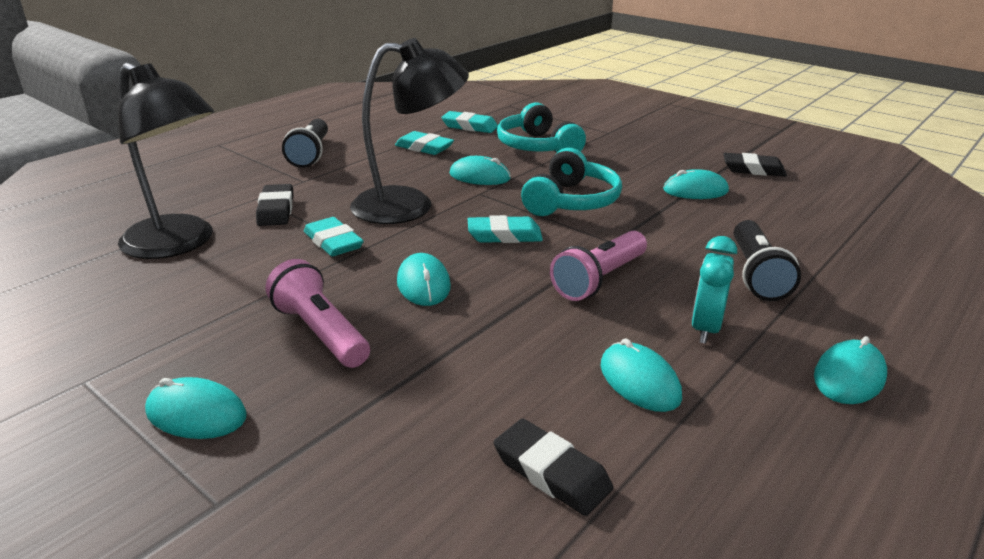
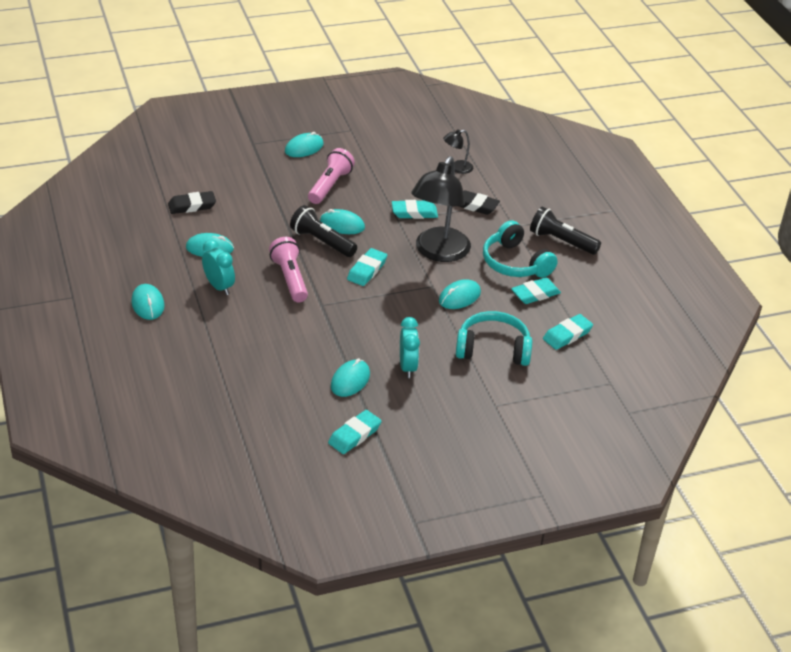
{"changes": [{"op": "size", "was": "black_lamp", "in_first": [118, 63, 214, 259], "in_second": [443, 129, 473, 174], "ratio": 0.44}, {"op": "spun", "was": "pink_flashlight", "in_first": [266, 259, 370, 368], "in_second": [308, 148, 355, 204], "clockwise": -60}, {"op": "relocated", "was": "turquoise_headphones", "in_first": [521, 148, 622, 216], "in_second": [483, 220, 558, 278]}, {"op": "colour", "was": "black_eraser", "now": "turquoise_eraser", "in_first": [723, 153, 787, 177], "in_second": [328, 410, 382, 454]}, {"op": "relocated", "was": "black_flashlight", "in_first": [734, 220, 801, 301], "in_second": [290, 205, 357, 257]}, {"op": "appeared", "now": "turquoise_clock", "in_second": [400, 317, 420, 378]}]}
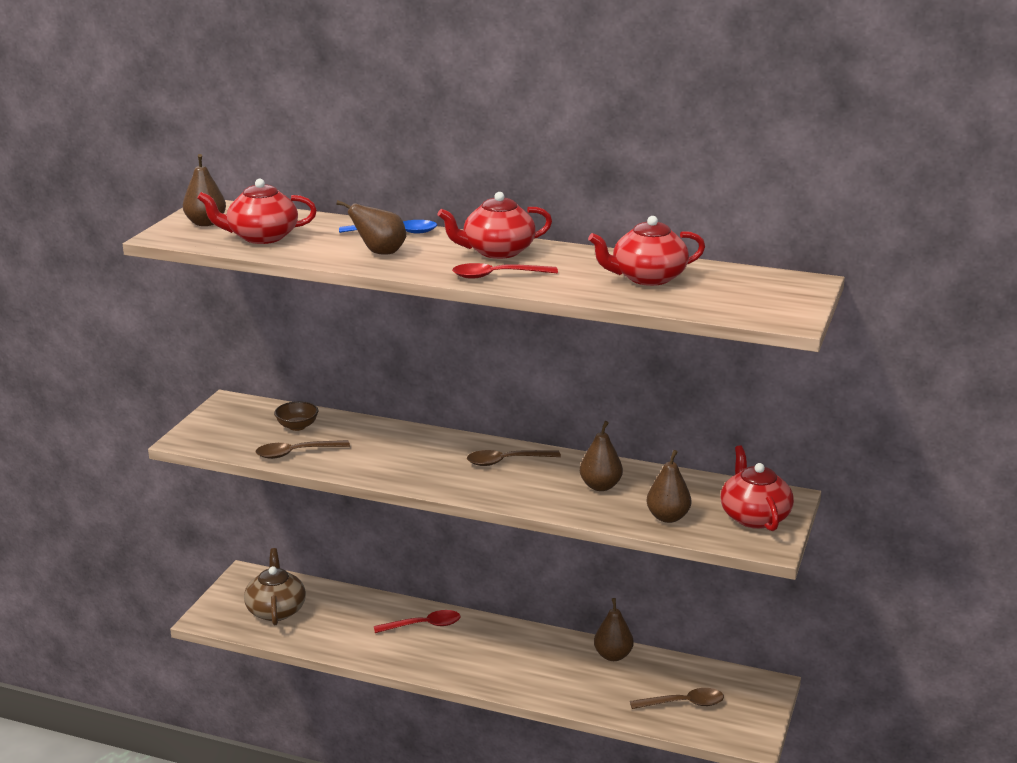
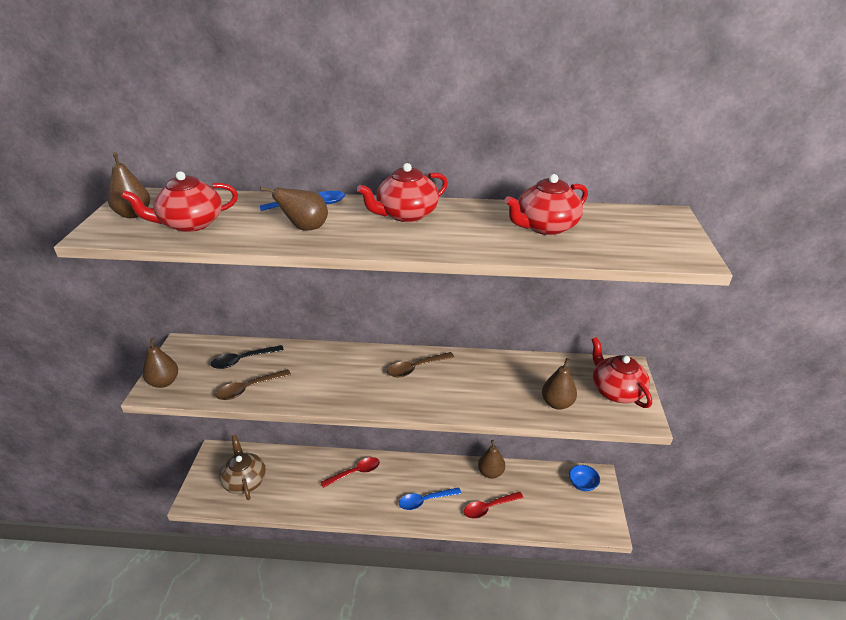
{"changes": [{"op": "exchanged", "was": "brown_bowl", "now": "black_spoon", "in_first": [274, 401, 318, 431], "in_second": [211, 345, 284, 369]}, {"op": "relocated", "was": "red_spoon", "in_first": [452, 263, 558, 279], "in_second": [464, 492, 524, 518]}, {"op": "relocated", "was": "brown_pear", "in_first": [580, 421, 623, 491], "in_second": [143, 338, 178, 388]}, {"op": "missing", "was": "brown_spoon", "in_first": [630, 688, 724, 709]}, {"op": "appeared", "now": "blue_spoon", "in_second": [399, 487, 461, 510]}, {"op": "appeared", "now": "blue_bowl", "in_second": [569, 465, 600, 491]}]}
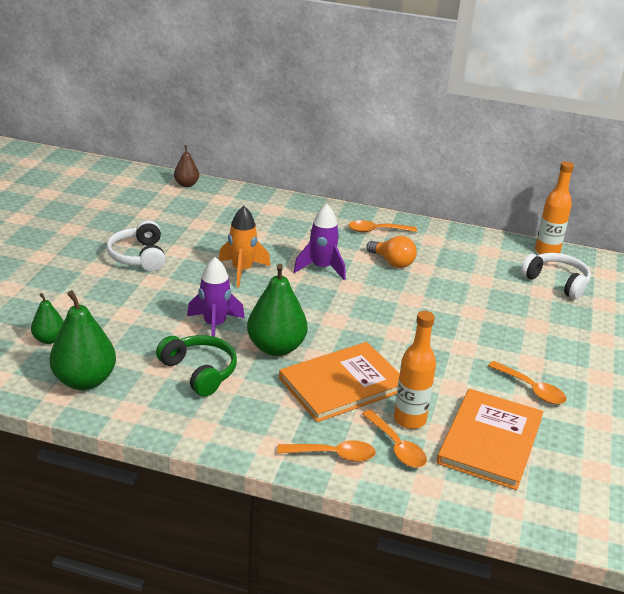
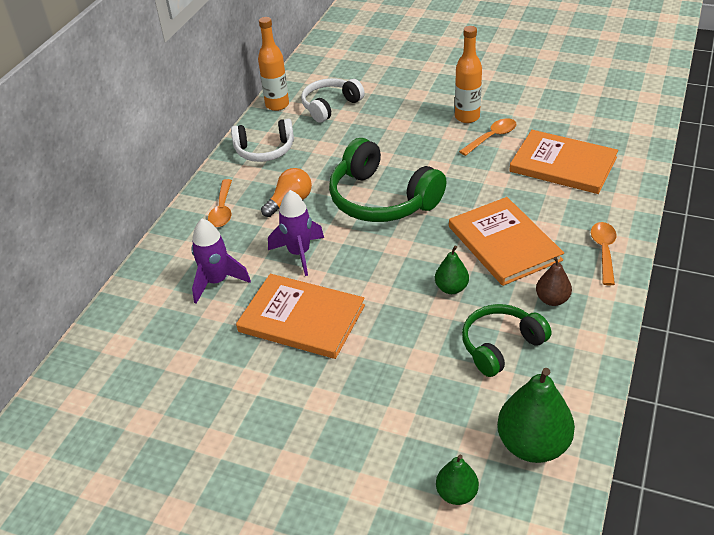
{"changes": [{"op": "relocated", "was": "white_headphones", "in_first": [106, 220, 165, 271], "in_second": [231, 119, 294, 162]}, {"op": "relocated", "was": "brown_pear", "in_first": [174, 145, 199, 187], "in_second": [536, 257, 572, 306]}, {"op": "relocated", "was": "purple_rocket", "in_first": [187, 257, 245, 337], "in_second": [191, 219, 251, 304]}, {"op": "exchanged", "was": "orange_rocket", "now": "orange_book", "in_first": [219, 206, 271, 287], "in_second": [236, 274, 365, 359]}, {"op": "size", "was": "green_pear", "in_first": [247, 264, 308, 356], "in_second": [435, 246, 469, 294], "ratio": 0.55}, {"op": "missing", "was": "orange_spoon", "in_first": [362, 410, 427, 468]}, {"op": "relocated", "was": "orange_bottle", "in_first": [394, 311, 436, 429], "in_second": [455, 26, 482, 123]}, {"op": "appeared", "now": "green_headphones", "in_second": [329, 138, 446, 222]}]}
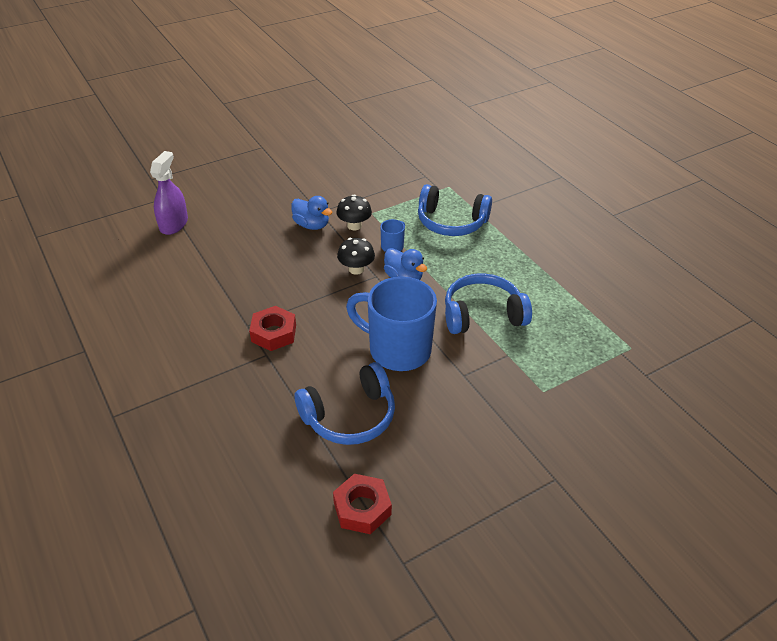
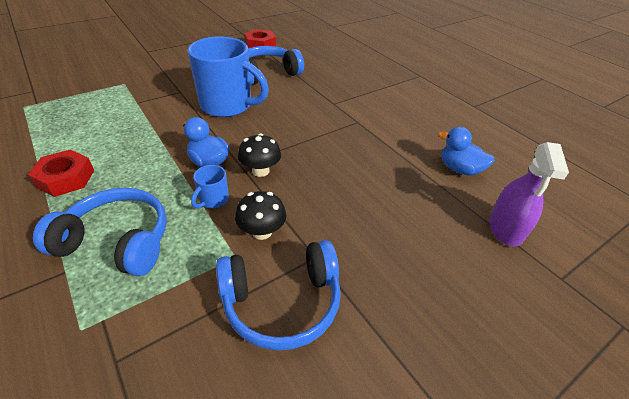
{"changes": [{"op": "relocated", "was": "red_nut", "in_first": [249, 306, 296, 351], "in_second": [28, 149, 94, 197]}, {"op": "relocated", "was": "blue_duck", "in_first": [291, 196, 333, 230], "in_second": [438, 127, 495, 176]}, {"op": "relocated", "was": "blue_headphones", "in_first": [445, 273, 532, 334], "in_second": [216, 240, 341, 351]}]}
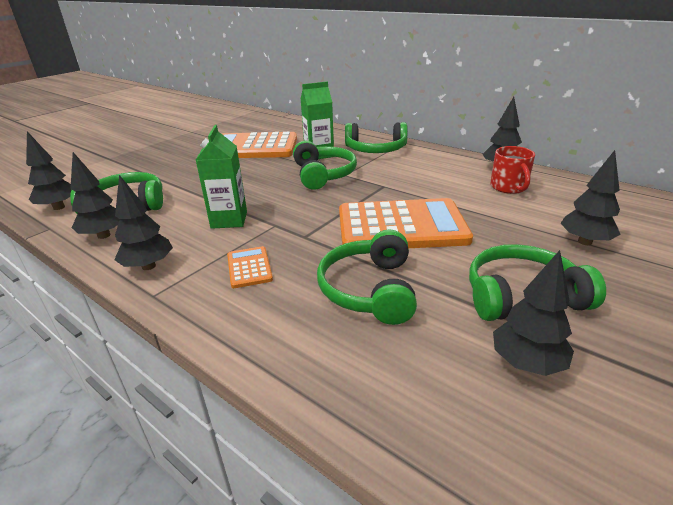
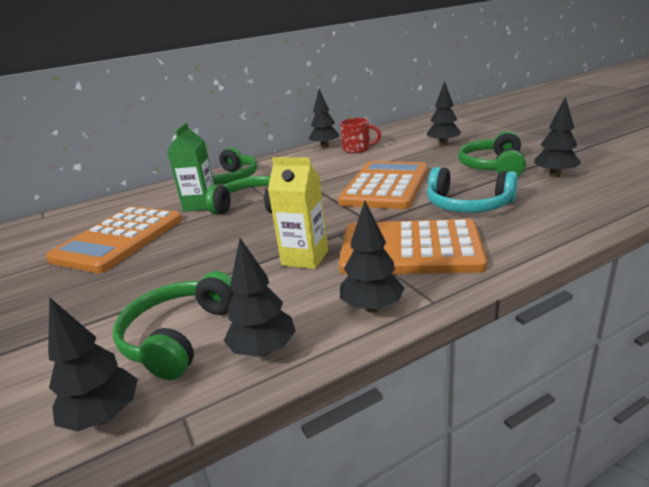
{"changes": [{"op": "colour", "was": "green_carton", "now": "yellow_carton", "in_first": [196, 125, 247, 229], "in_second": [268, 157, 328, 269]}, {"op": "size", "was": "orange_calculator", "in_first": [227, 246, 273, 288], "in_second": [339, 219, 487, 275], "ratio": 2.32}, {"op": "colour", "was": "green_headphones", "now": "turquoise_headphones", "in_first": [317, 230, 417, 325], "in_second": [427, 167, 518, 213]}]}
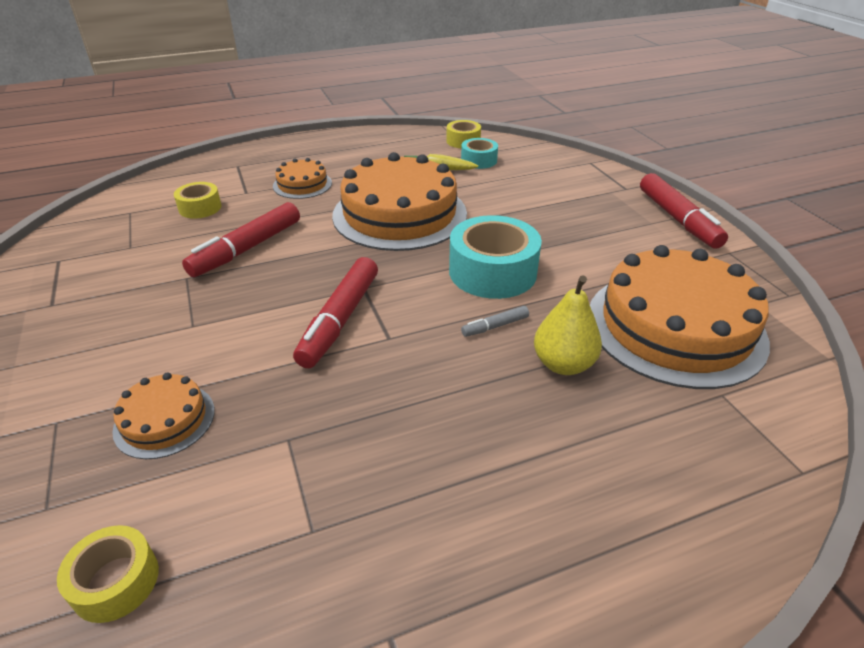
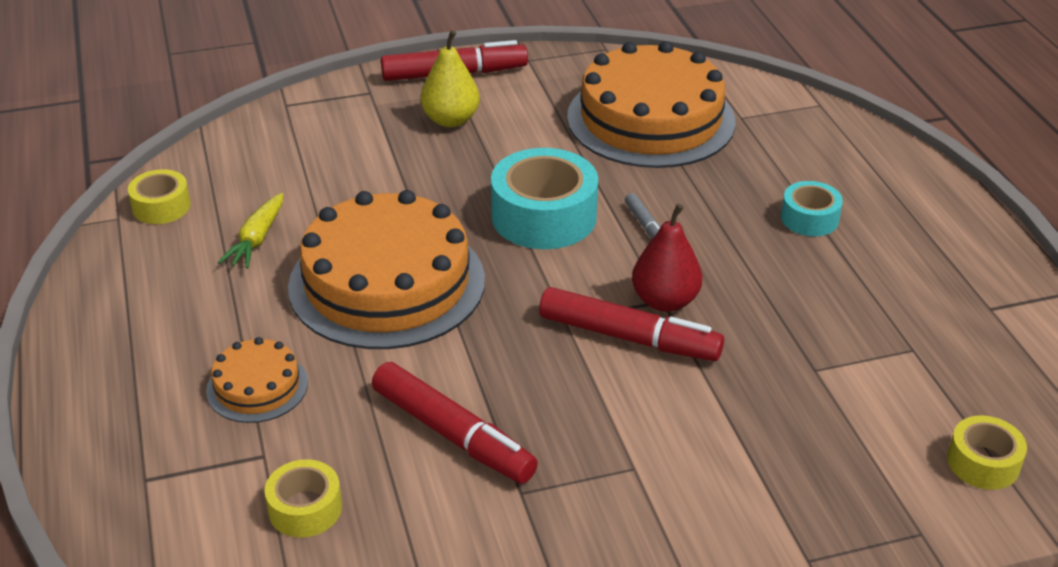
{"changes": [{"op": "missing", "was": "orange_cake", "in_first": [112, 373, 215, 459]}, {"op": "relocated", "was": "turquoise_tape", "in_first": [461, 138, 498, 169], "in_second": [781, 181, 843, 236]}, {"op": "relocated", "was": "yellow_pear", "in_first": [534, 275, 602, 375], "in_second": [420, 30, 480, 127]}, {"op": "appeared", "now": "red_pear", "in_second": [632, 204, 702, 312]}]}
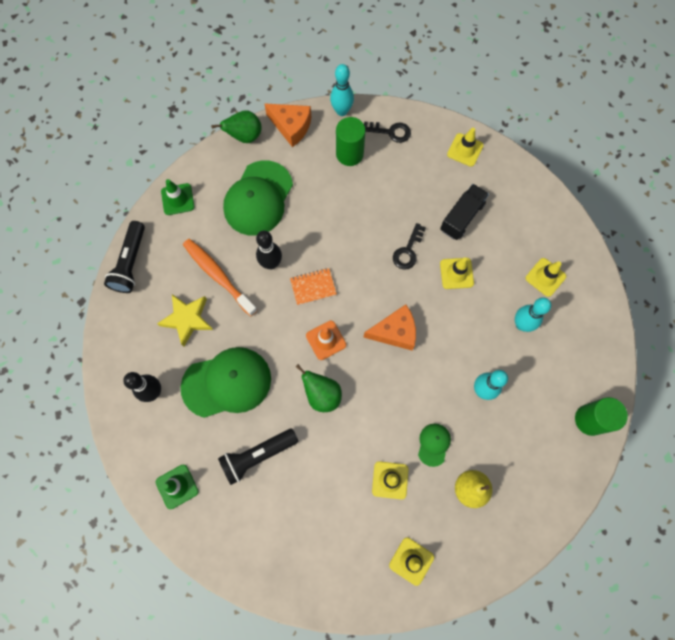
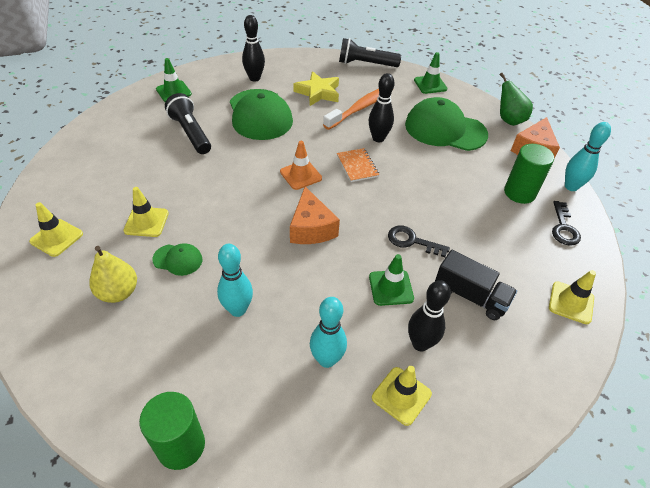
{"changes": [{"op": "missing", "was": "green_pear", "in_first": [296, 364, 342, 412]}, {"op": "colour", "was": "yellow_traffic_cone", "now": "green_traffic_cone", "in_first": [440, 257, 474, 289], "in_second": [369, 254, 414, 306]}, {"op": "appeared", "now": "black_bowling_pin", "in_second": [408, 280, 451, 351]}]}
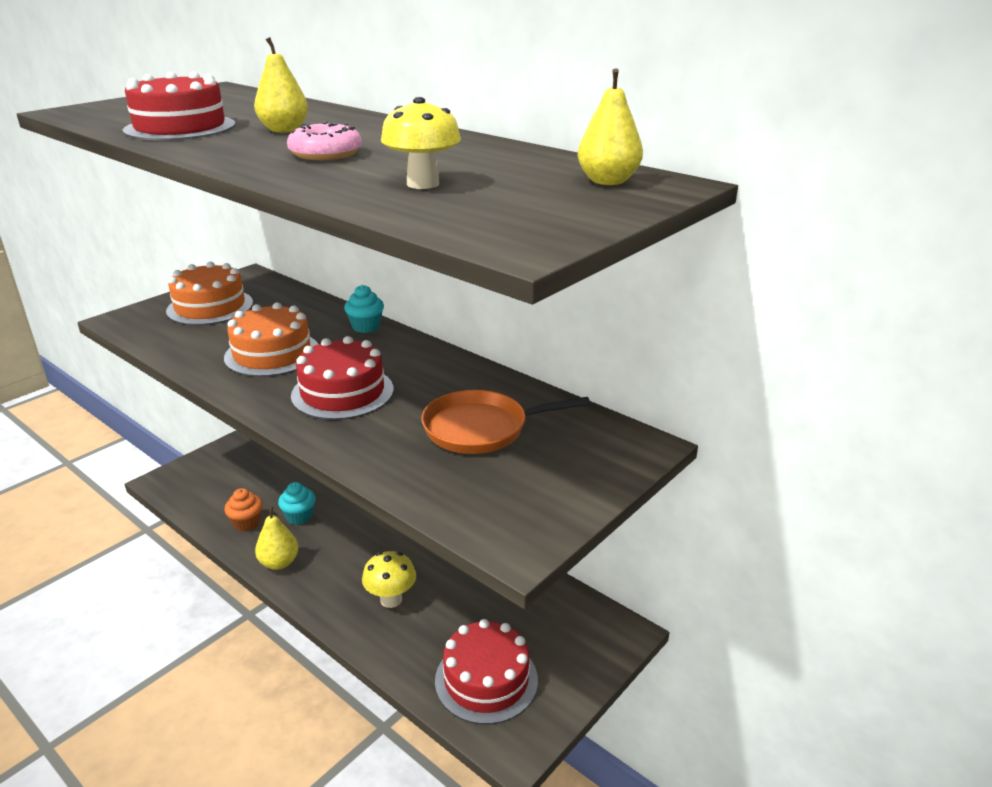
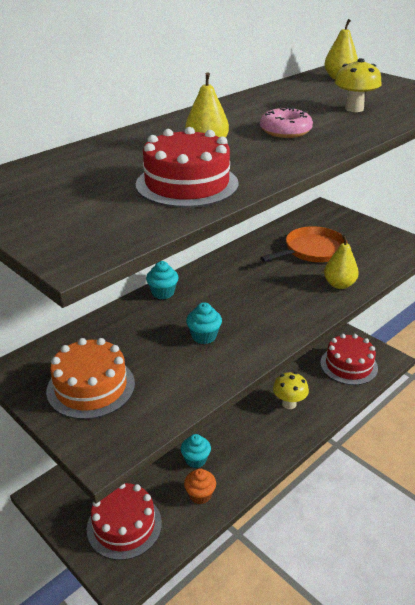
{"changes": [{"op": "exchanged", "was": "orange_cake", "now": "turquoise_cupcake", "in_first": [224, 302, 318, 377], "in_second": [186, 302, 222, 344]}, {"op": "relocated", "was": "yellow_pear", "in_first": [255, 506, 298, 570], "in_second": [324, 235, 359, 289]}, {"op": "relocated", "was": "red_cake", "in_first": [291, 336, 394, 420], "in_second": [87, 483, 162, 560]}, {"op": "spun", "was": "orange_pan", "in_first": [422, 390, 590, 454], "in_second": [260, 226, 347, 262], "clockwise": -120}]}
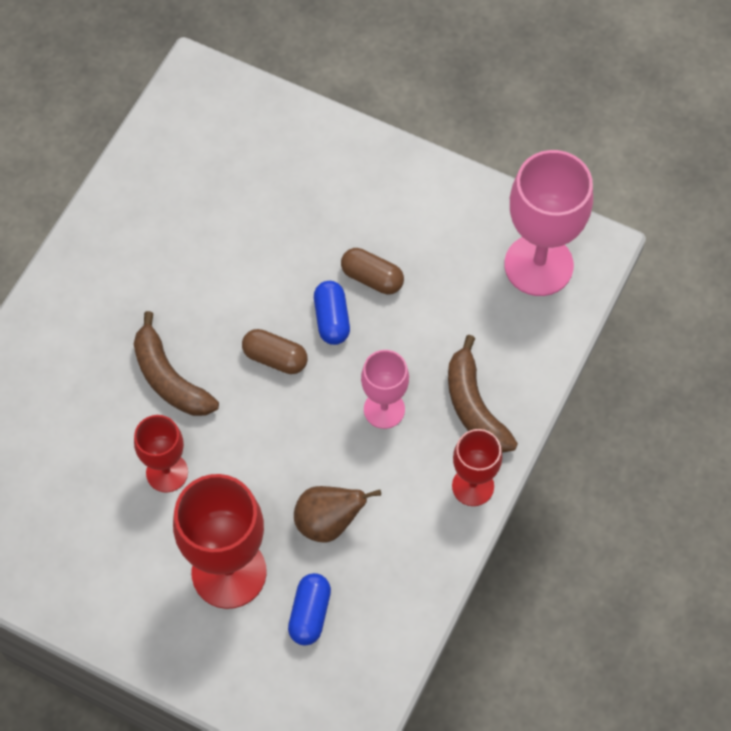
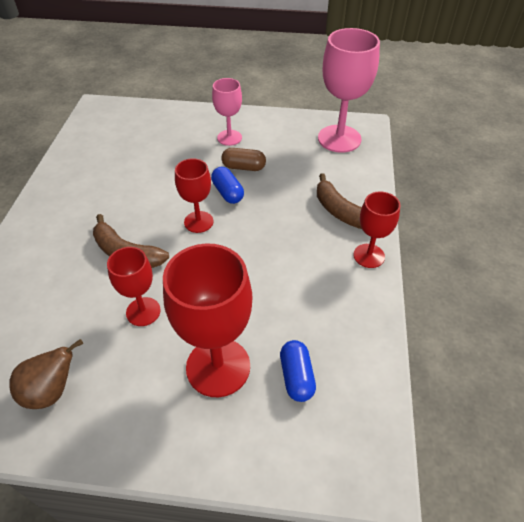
{"changes": [{"op": "exchanged", "was": "brown_capsule", "now": "red_goblet", "in_first": [242, 329, 308, 374], "in_second": [175, 158, 213, 233]}, {"op": "relocated", "was": "brown_pear", "in_first": [294, 486, 381, 542], "in_second": [9, 339, 83, 409]}, {"op": "relocated", "was": "pink_goblet", "in_first": [361, 350, 409, 429], "in_second": [212, 78, 242, 146]}]}
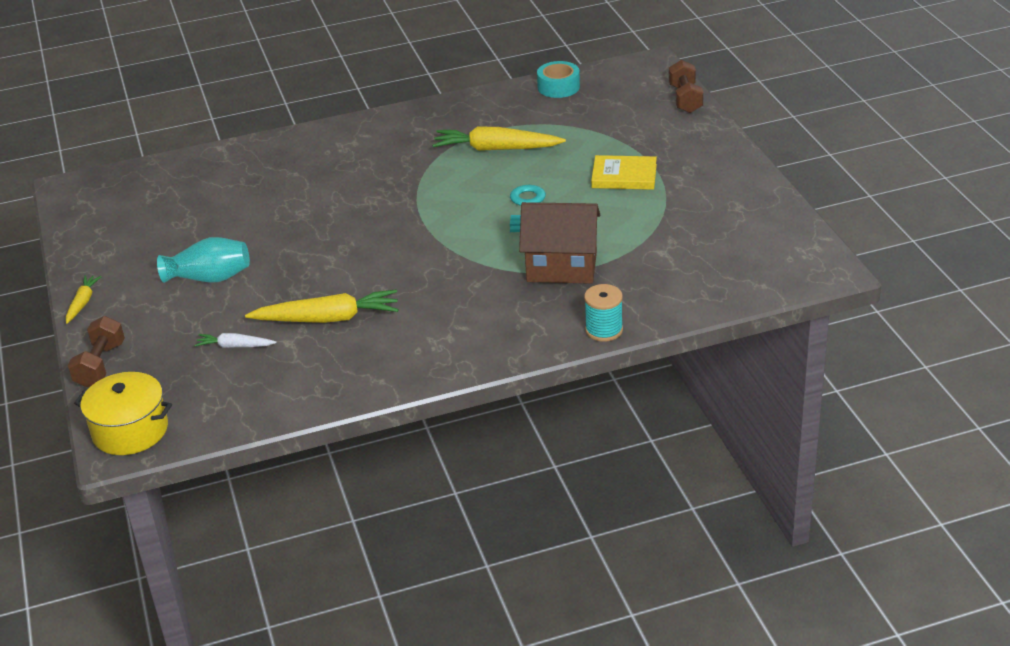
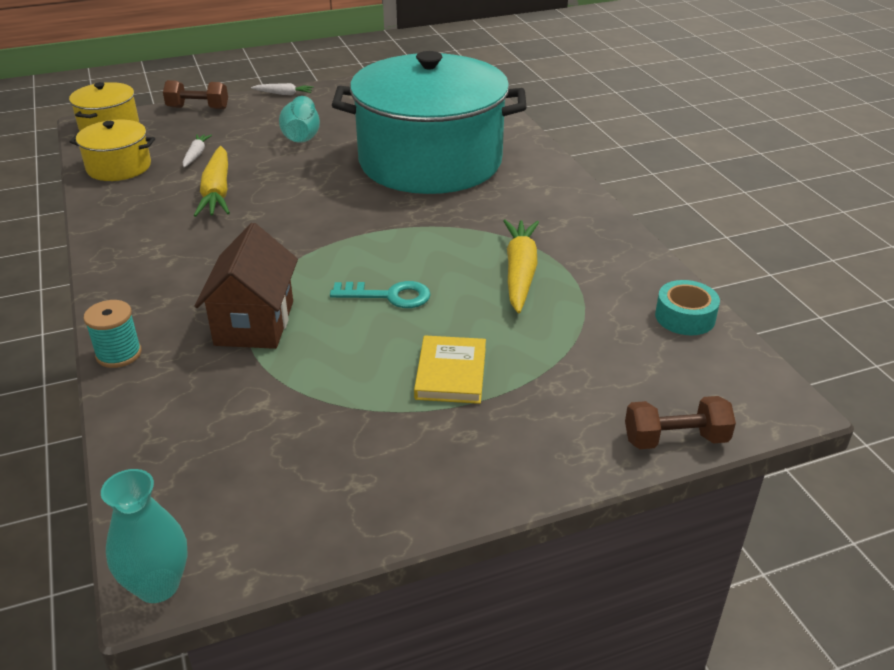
{"changes": [{"op": "colour", "was": "yellow_carrot", "now": "white_carrot", "in_first": [66, 275, 102, 324], "in_second": [251, 83, 314, 95]}, {"op": "appeared", "now": "yellow_pot", "in_second": [70, 120, 155, 181]}, {"op": "appeared", "now": "turquoise_vase", "in_second": [101, 469, 188, 603]}, {"op": "appeared", "now": "turquoise_pot", "in_second": [332, 51, 526, 194]}]}
